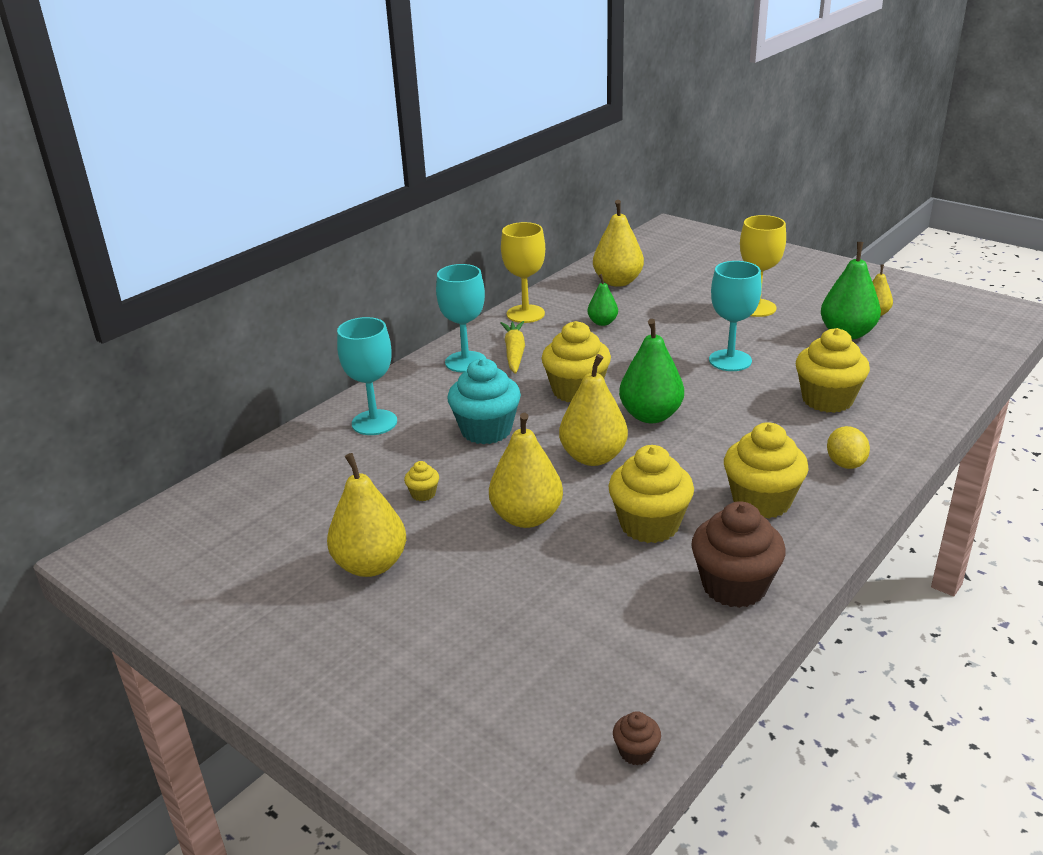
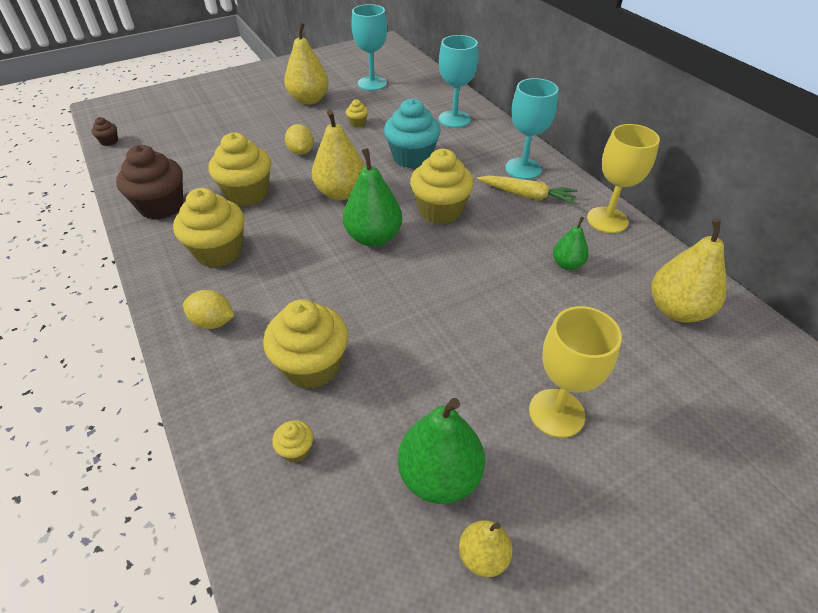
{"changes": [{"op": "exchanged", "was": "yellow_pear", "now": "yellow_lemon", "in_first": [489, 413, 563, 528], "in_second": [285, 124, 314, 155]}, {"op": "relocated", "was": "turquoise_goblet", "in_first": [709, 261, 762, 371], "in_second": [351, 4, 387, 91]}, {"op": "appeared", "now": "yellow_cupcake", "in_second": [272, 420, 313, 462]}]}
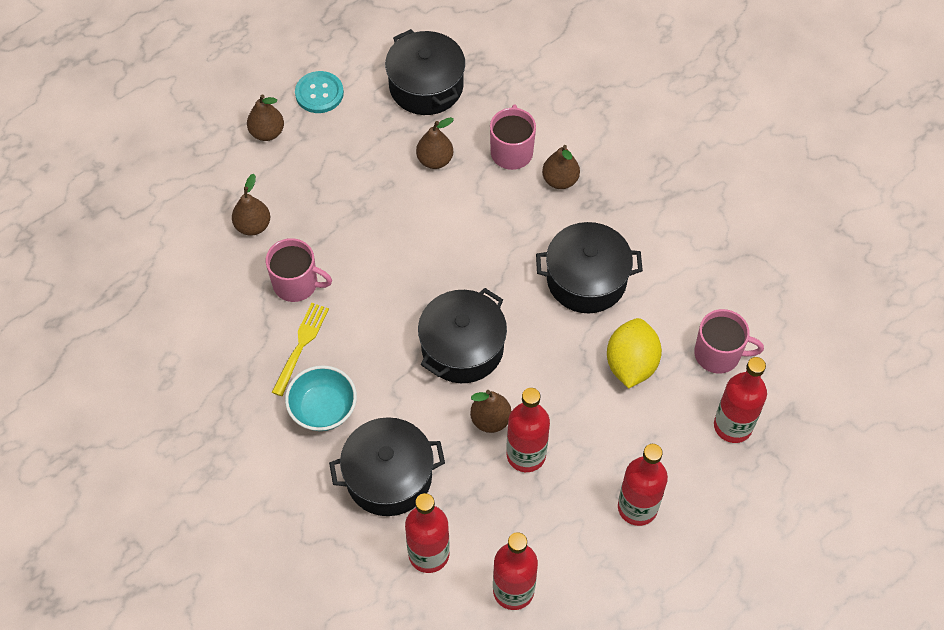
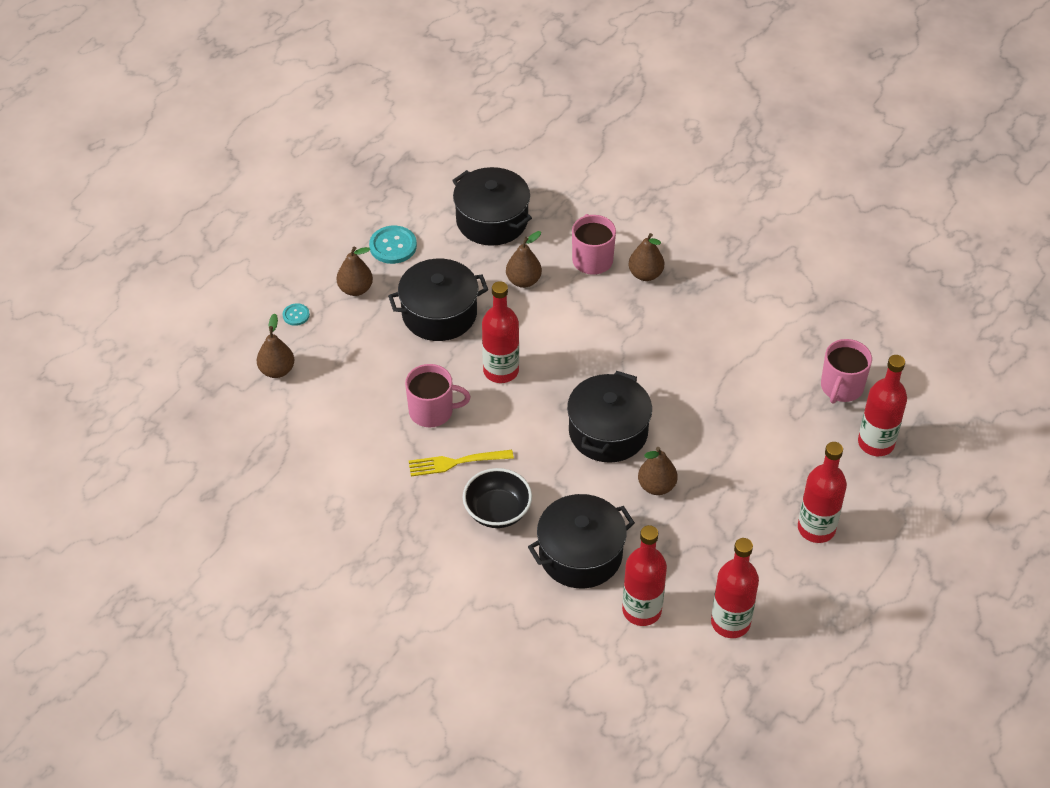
{"changes": [{"op": "relocated", "was": "brown_pear", "in_first": [232, 174, 270, 236], "in_second": [257, 313, 294, 378]}, {"op": "spun", "was": "yellow_fork", "in_first": [272, 303, 329, 396], "in_second": [409, 450, 514, 476], "clockwise": -105}, {"op": "colour", "was": "turquoise_bowl", "now": "black_bowl", "in_first": [285, 365, 357, 431], "in_second": [463, 468, 532, 528]}, {"op": "relocated", "was": "red_bottle", "in_first": [506, 388, 550, 472], "in_second": [482, 281, 519, 383]}, {"op": "relocated", "was": "black_pot", "in_first": [536, 222, 643, 313], "in_second": [388, 259, 488, 341]}, {"op": "missing", "was": "yellow_lemon", "in_first": [607, 318, 662, 389]}, {"op": "spun", "was": "pink_mug", "in_first": [694, 309, 764, 374], "in_second": [821, 339, 872, 404], "clockwise": 120}, {"op": "appeared", "now": "turquoise_button", "in_second": [283, 303, 310, 326]}]}
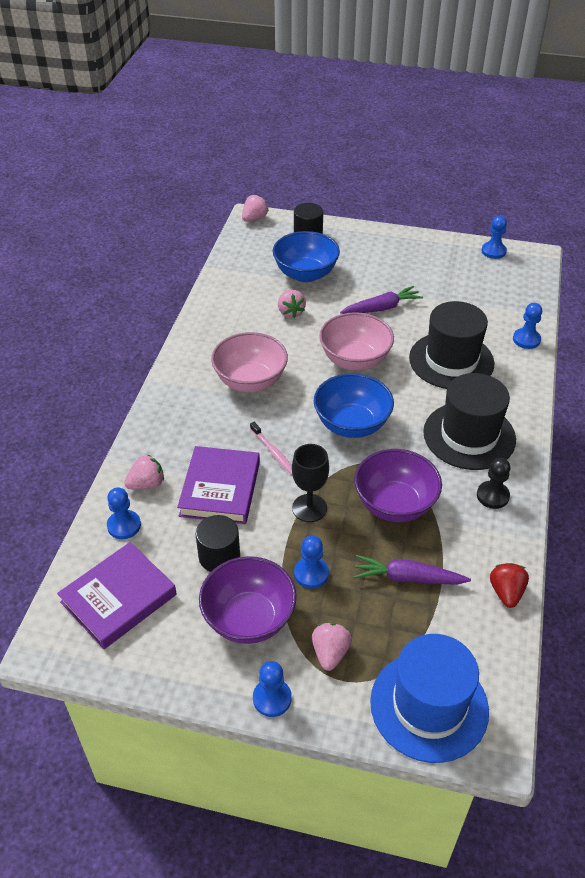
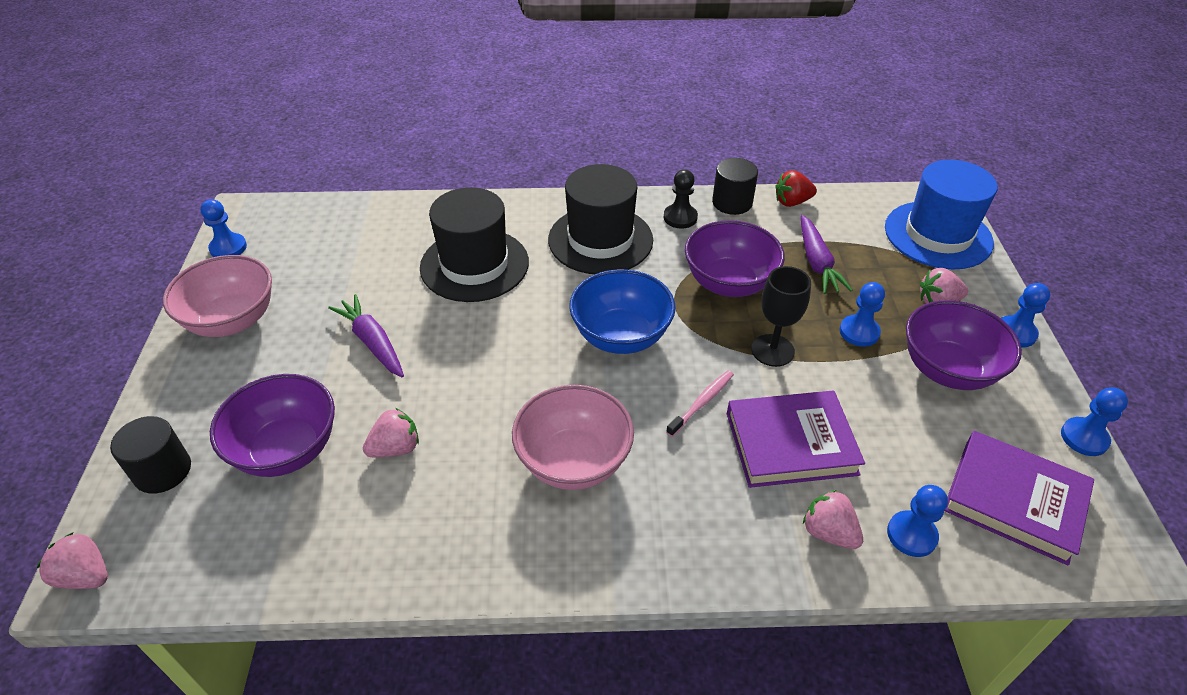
{"changes": [{"op": "relocated", "was": "black_cylinder", "in_first": [196, 515, 240, 572], "in_second": [712, 158, 758, 215]}, {"op": "colour", "was": "blue_bowl", "now": "purple_bowl", "in_first": [273, 231, 340, 282], "in_second": [210, 374, 335, 477]}, {"op": "relocated", "was": "pink_bowl", "in_first": [319, 312, 394, 371], "in_second": [163, 255, 272, 337]}, {"op": "relocated", "was": "blue_pawn", "in_first": [513, 303, 542, 349], "in_second": [1061, 387, 1128, 456]}]}
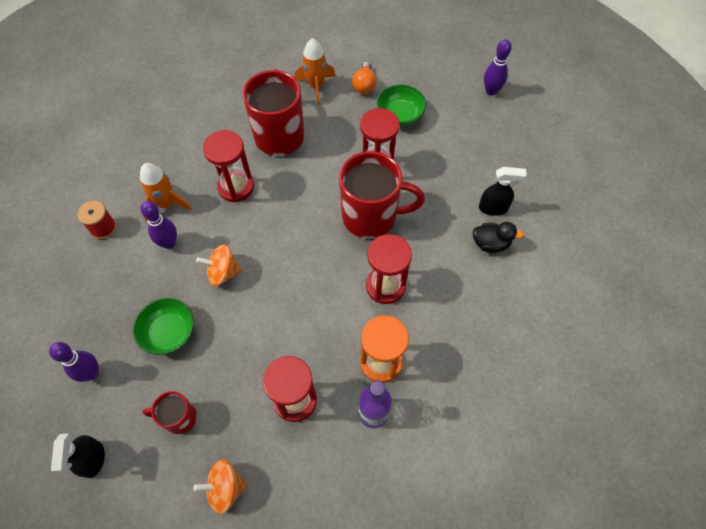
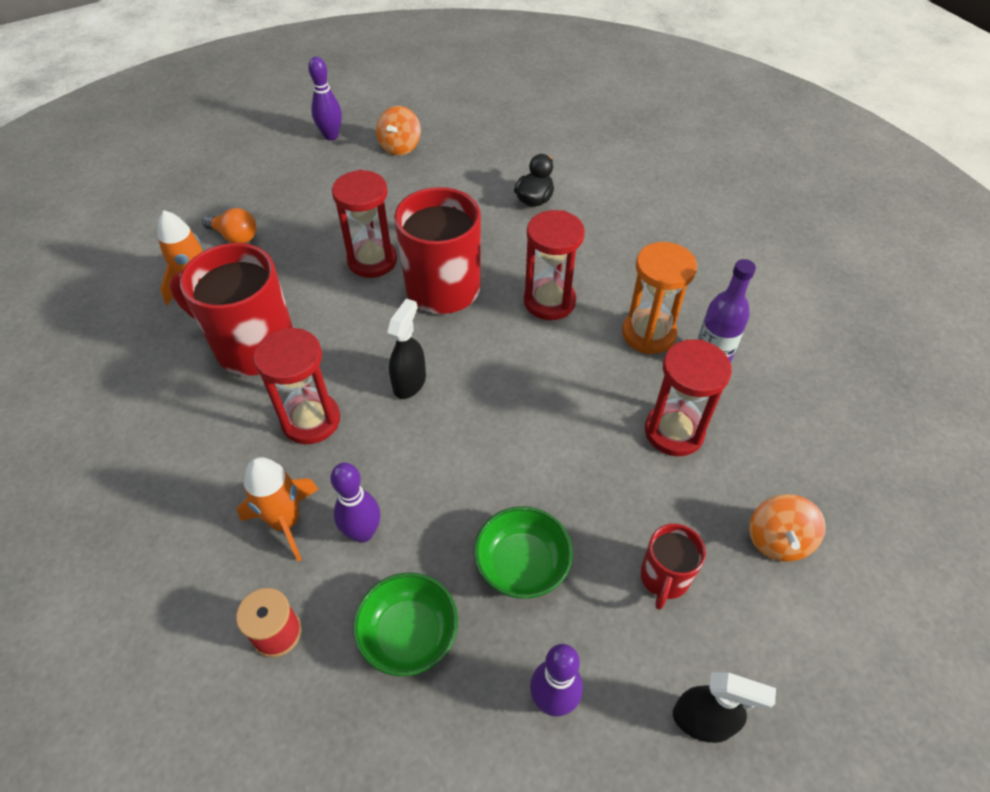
{"changes": [{"op": "relocated", "was": "orange_spinning_top", "in_first": [196, 244, 242, 286], "in_second": [376, 106, 421, 156]}, {"op": "relocated", "was": "green_bowl", "in_first": [377, 84, 426, 126], "in_second": [353, 573, 458, 676]}, {"op": "relocated", "was": "black_spray_bottle", "in_first": [479, 167, 527, 216], "in_second": [387, 299, 426, 399]}]}
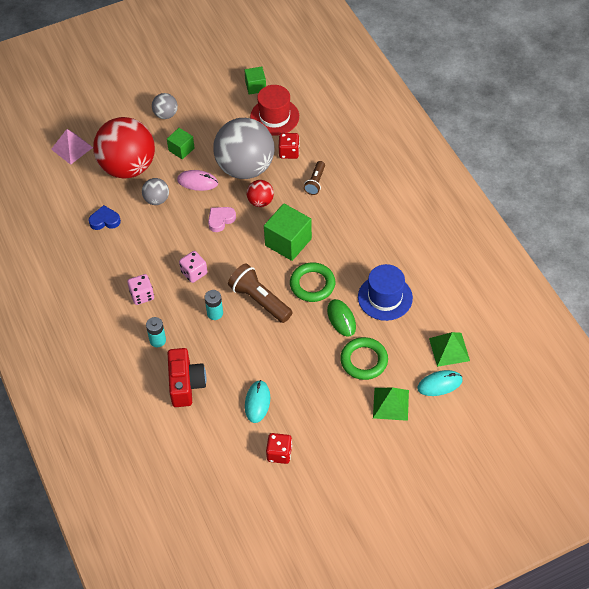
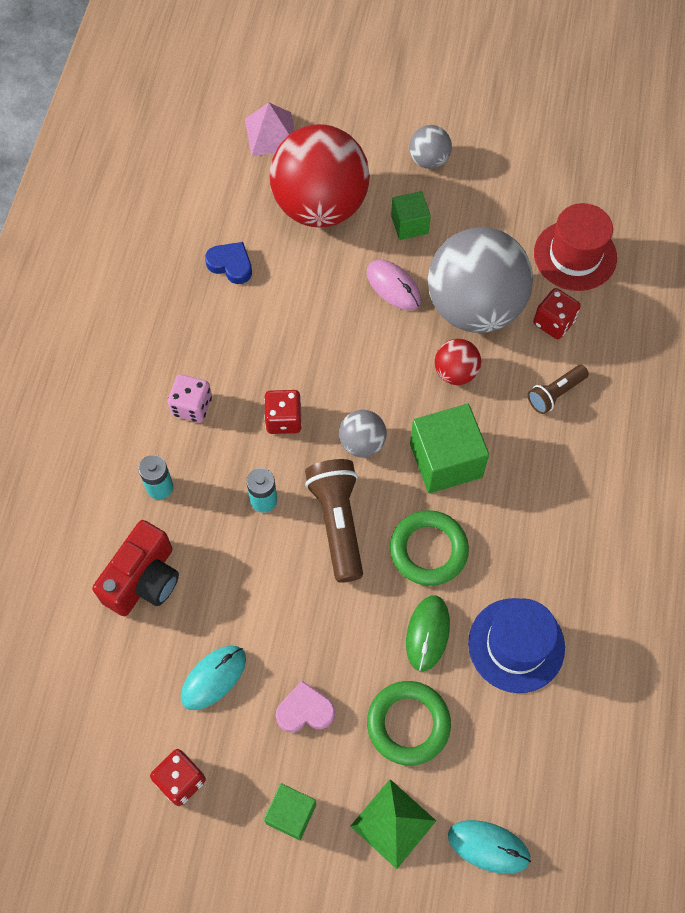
{"changes": [{"op": "relocated", "was": "grey_ball", "in_first": [142, 178, 169, 205], "in_second": [339, 410, 387, 457]}, {"op": "colour", "was": "pink_dice", "now": "red_dice", "in_first": [179, 251, 207, 283], "in_second": [264, 390, 302, 434]}, {"op": "relocated", "was": "pink_heart", "in_first": [208, 207, 236, 232], "in_second": [276, 681, 335, 733]}, {"op": "relocated", "was": "green_cube", "in_first": [244, 66, 266, 95], "in_second": [264, 783, 316, 840]}, {"op": "missing", "was": "green_pyramid", "in_first": [429, 332, 470, 367]}]}
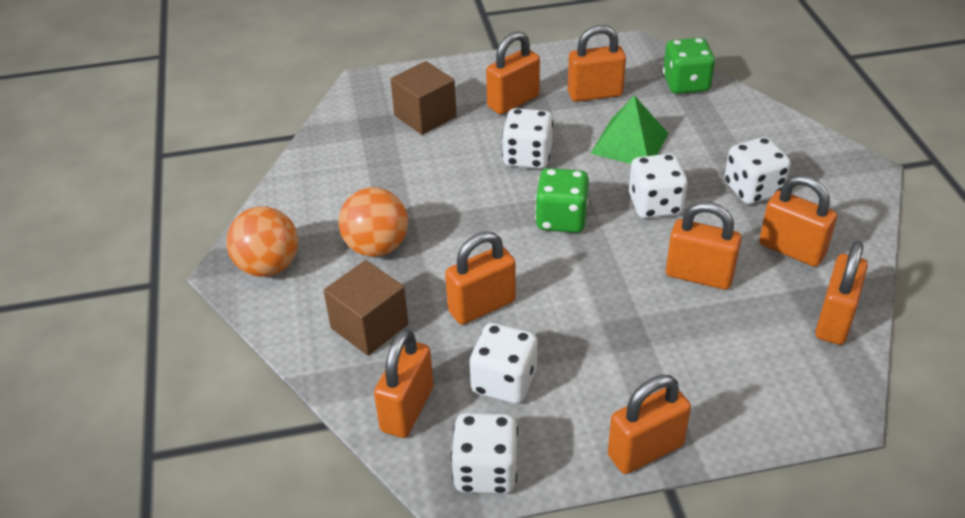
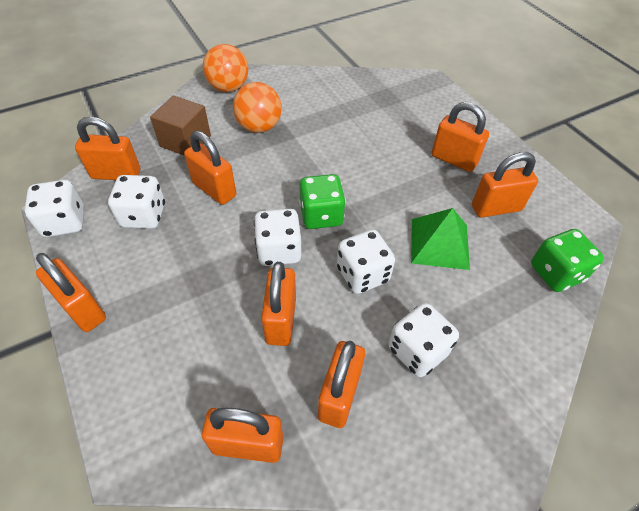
{"changes": [{"op": "missing", "was": "brown_cube", "in_first": [390, 61, 456, 135]}, {"op": "relocated", "was": "white_dice", "in_first": [502, 108, 554, 169], "in_second": [254, 209, 302, 266]}, {"op": "spun", "was": "orange_padlock", "in_first": [568, 25, 626, 102], "in_second": [472, 152, 538, 218], "clockwise": -75}]}
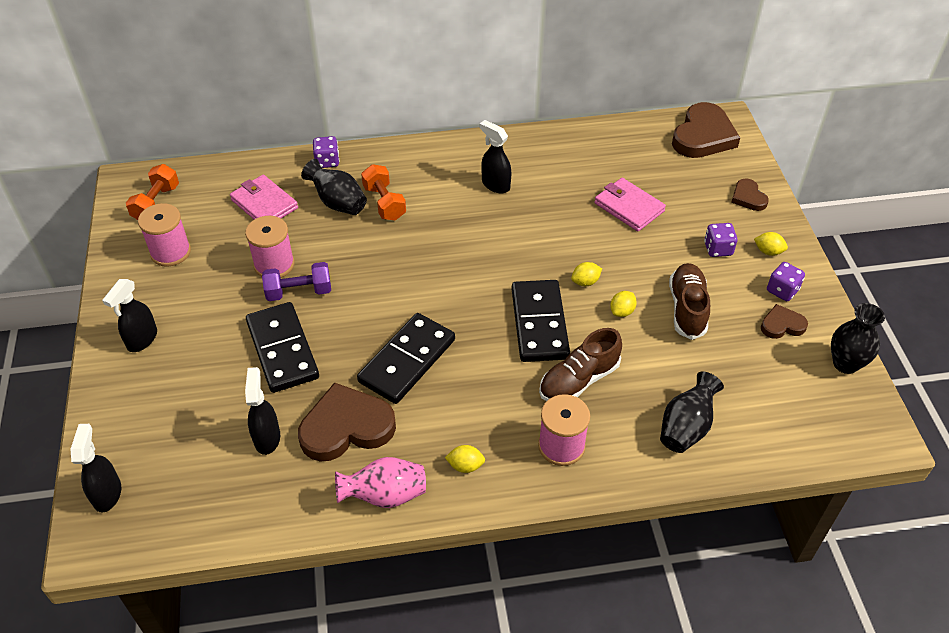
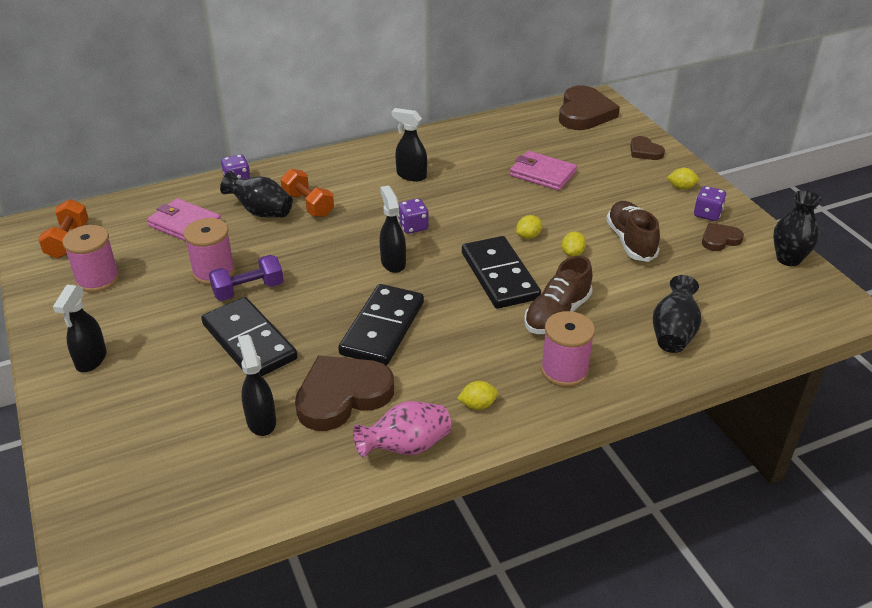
{"changes": [{"op": "relocated", "was": "black_spray_bottle", "in_first": [71, 424, 121, 513], "in_second": [379, 185, 406, 273]}, {"op": "relocated", "was": "purple_dice", "in_first": [704, 223, 737, 257], "in_second": [398, 198, 429, 234]}]}
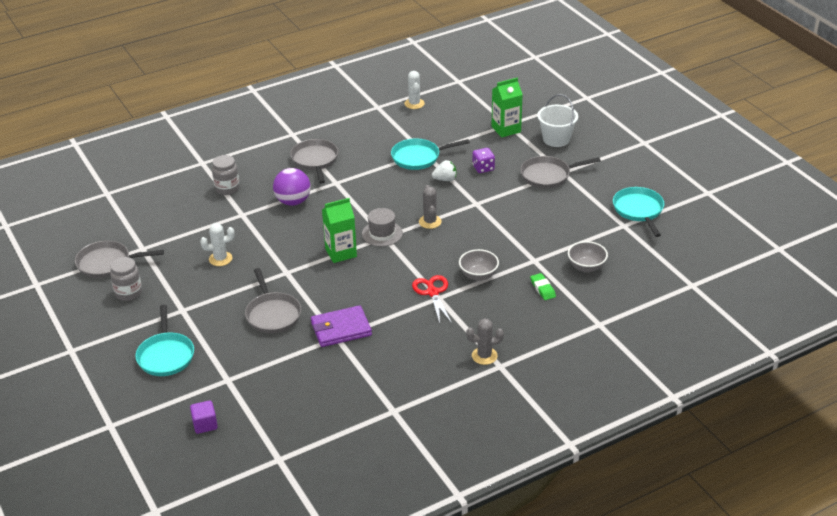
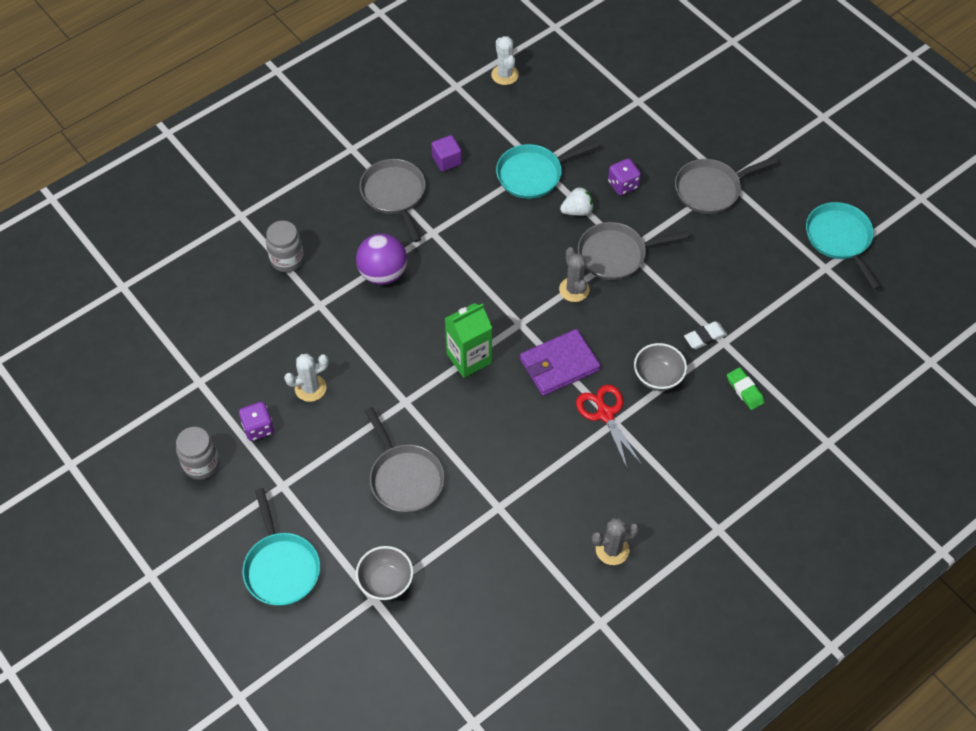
{"changes": [{"op": "relocated", "was": "grey_pan", "in_first": [75, 241, 164, 278], "in_second": [578, 222, 689, 280]}, {"op": "relocated", "was": "purple_cube", "in_first": [190, 400, 218, 434], "in_second": [431, 135, 462, 172]}, {"op": "relocated", "was": "purple_wallet", "in_first": [311, 305, 372, 347], "in_second": [520, 329, 601, 396]}, {"op": "missing", "was": "grey_hat", "in_first": [362, 208, 403, 247]}, {"op": "relocated", "was": "grey_cactus", "in_first": [466, 318, 504, 365], "in_second": [592, 518, 639, 565]}, {"op": "missing", "was": "green_carton", "in_first": [492, 77, 523, 137]}, {"op": "missing", "was": "white_bucket", "in_first": [537, 94, 578, 147]}, {"op": "relocated", "was": "grey_bowl", "in_first": [568, 241, 608, 273], "in_second": [356, 546, 413, 601]}, {"op": "appeared", "now": "purple_dice", "in_second": [239, 402, 274, 441]}, {"op": "appeared", "now": "white_eraser", "in_second": [684, 321, 727, 349]}]}
